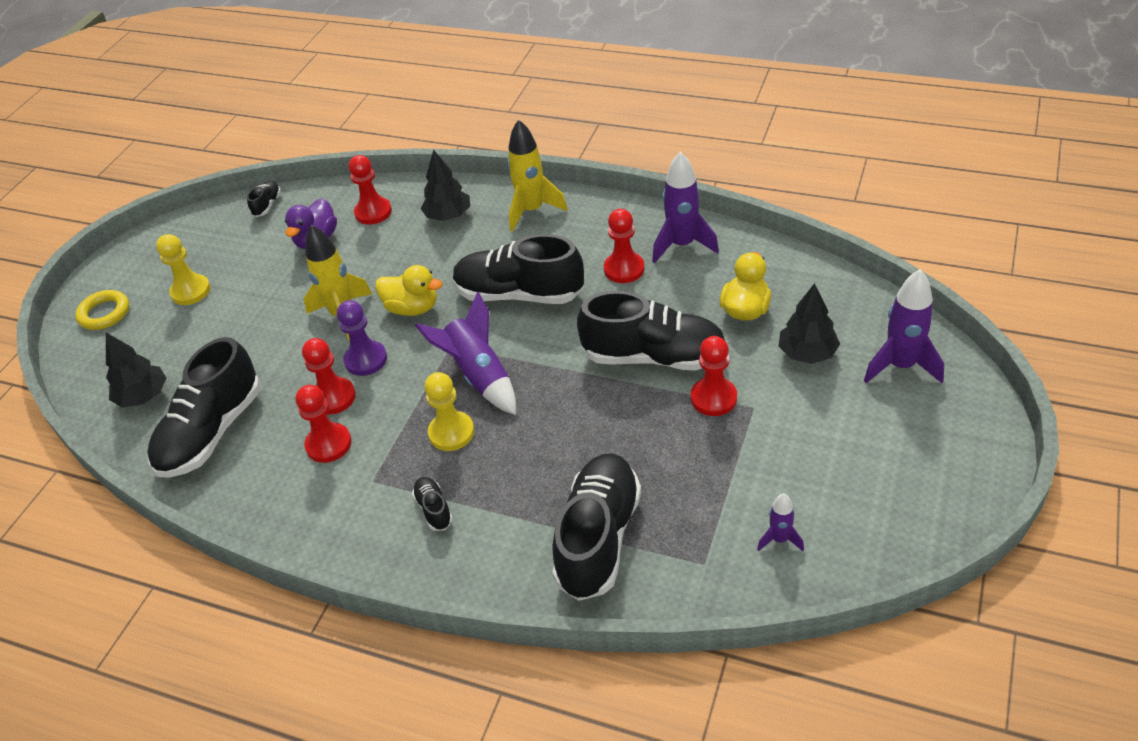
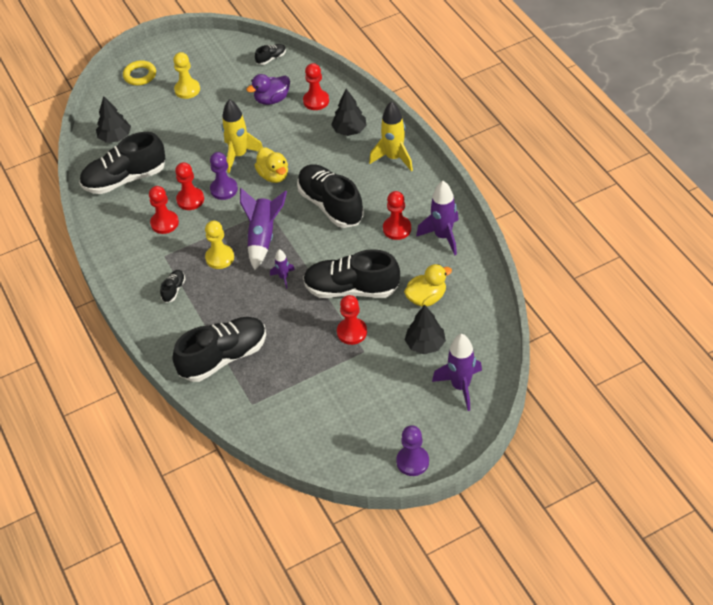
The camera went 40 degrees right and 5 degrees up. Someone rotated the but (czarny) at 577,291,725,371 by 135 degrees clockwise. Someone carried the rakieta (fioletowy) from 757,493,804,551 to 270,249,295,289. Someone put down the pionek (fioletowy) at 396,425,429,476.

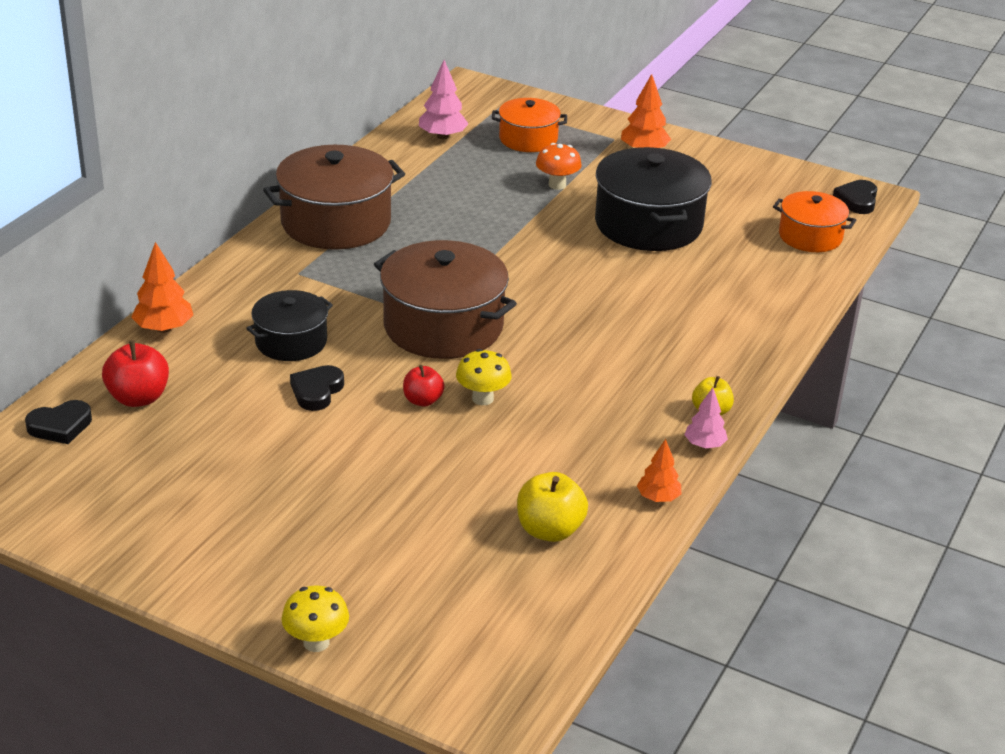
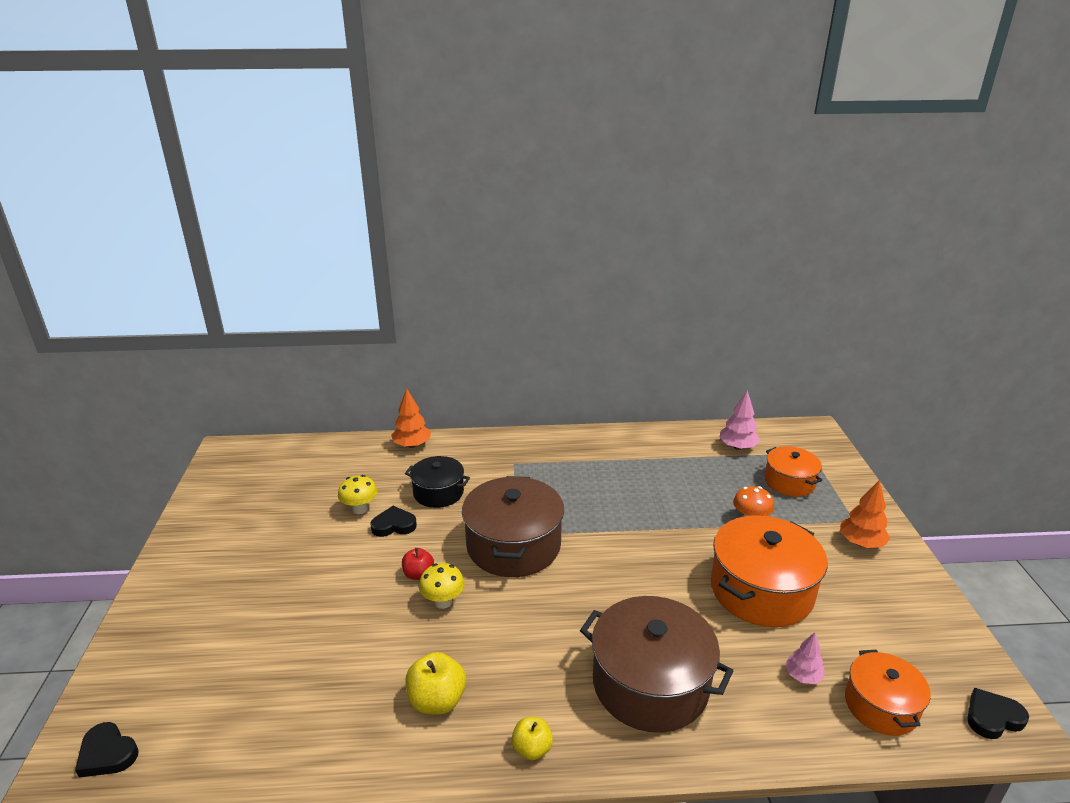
The camera went 60 degrees right and 5 degrees down. Someone carried the garnek (brązowy) from 263,145,405,250 to 580,596,733,733. Someone repainted the garnek (czarny) at 595,147,712,251, which became the garnek (pomarańczowy) at 711,515,827,627. Someone took away the jabłko (czerwony) at 102,340,169,407. Someone carried the drzewko (różowy) from 684,387,728,448 to 785,632,825,684. Someone carried the serce (czarny) from 25,400,92,444 to 75,722,138,778. Someone took away the drzewko (pomarańczowy) at 637,439,681,502. Someone carried the jabłko (żółty) from 517,472,588,542 to 406,652,466,714. Someone carried the grzyb (żółty) from 282,586,349,652 to 338,475,378,514.

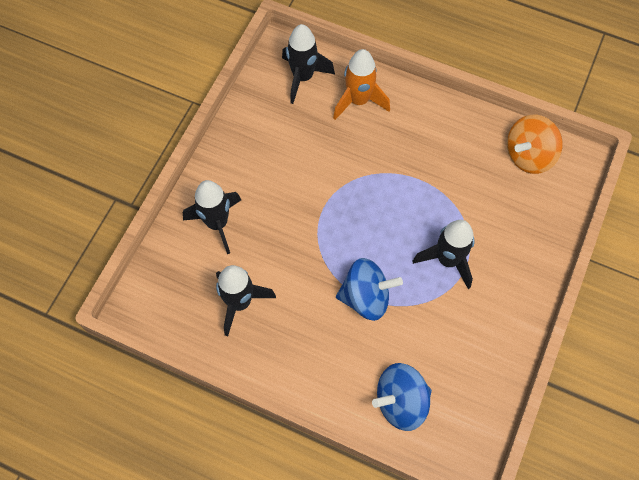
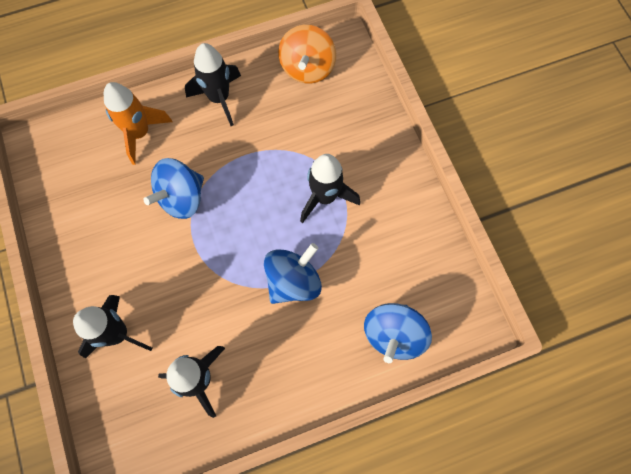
The camera went 45 degrees left and 5 degrees up. Someone carried the rakieta (czarny) from 282,24,335,104 to 185,43,241,126. Someone put down the bączek (niebieski) at 144,158,204,219.

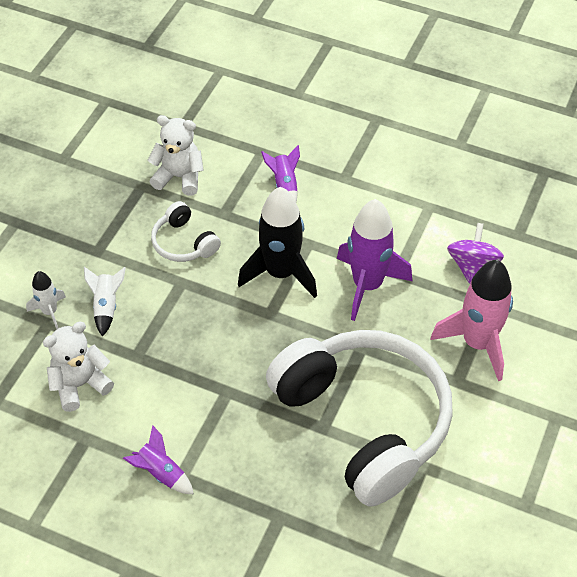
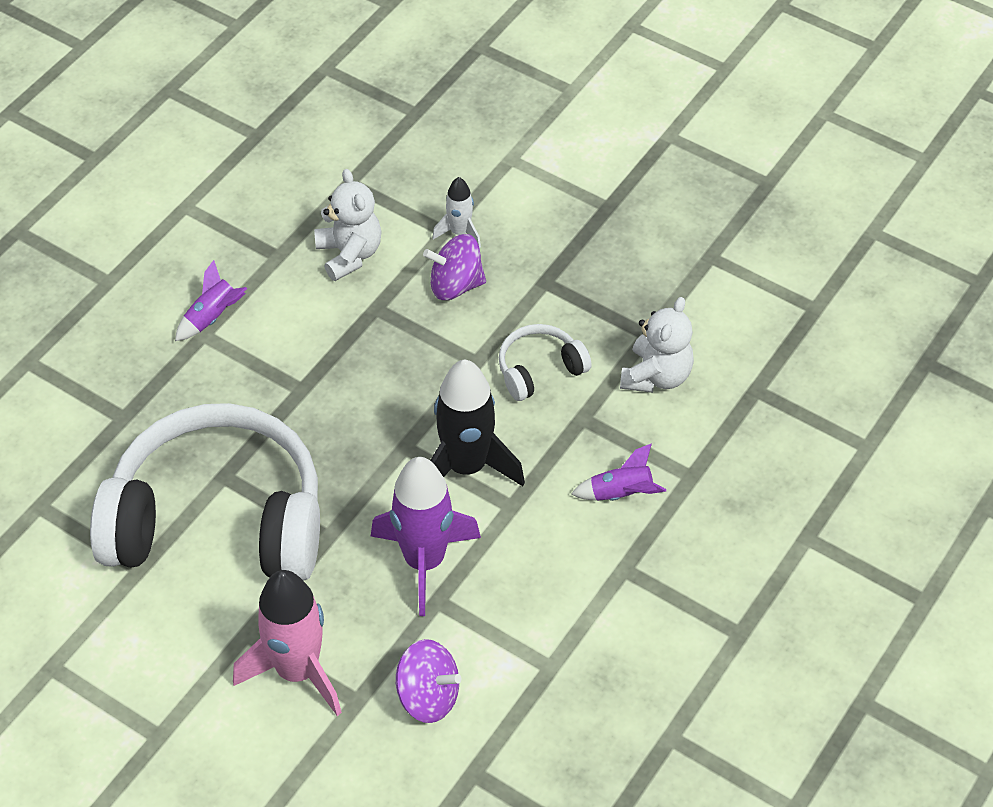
The camera went 100 degrees right and 0 degrees up. Someone swapped the rakieta (biały) at 84,267,126,337 for the bączek (fioletowy) at 423,234,486,300. Someone rotated the słuchawki (biały) at 266,330,453,507 by 150 degrees counterclockwise.

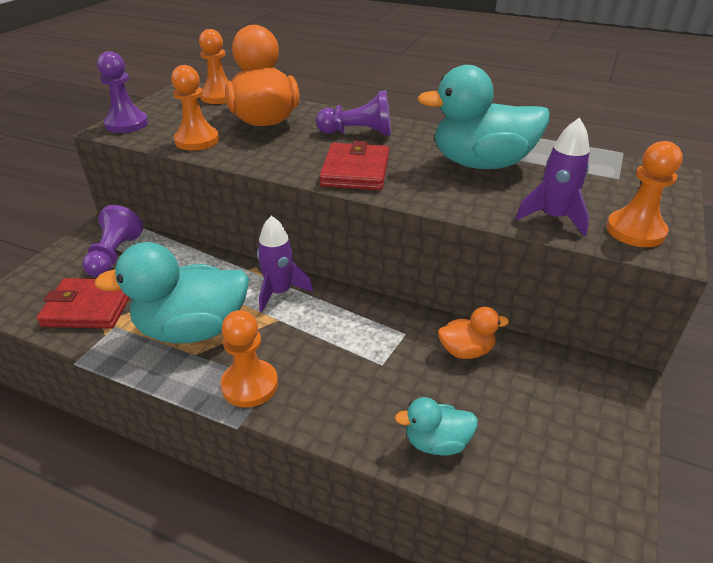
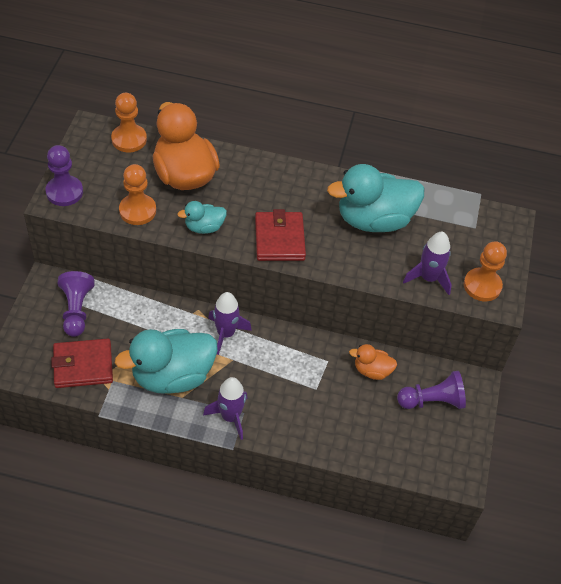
The camera went 15 degrees left and 15 degrees up. Someone carried the pionek (fioletowy) from 316,90,391,136 to 397,371,466,409. Someone rotated the kaczka (pomarańczowy) at 438,307,509,359 by 150 degrees counterclockwise. Someone swapped the pionek (pomarańczowy) at 221,310,278,408 for the rakieta (fioletowy) at 203,377,247,440. Someone carried the kaczka (turkusowy) from 395,397,478,456 to 177,201,227,234.

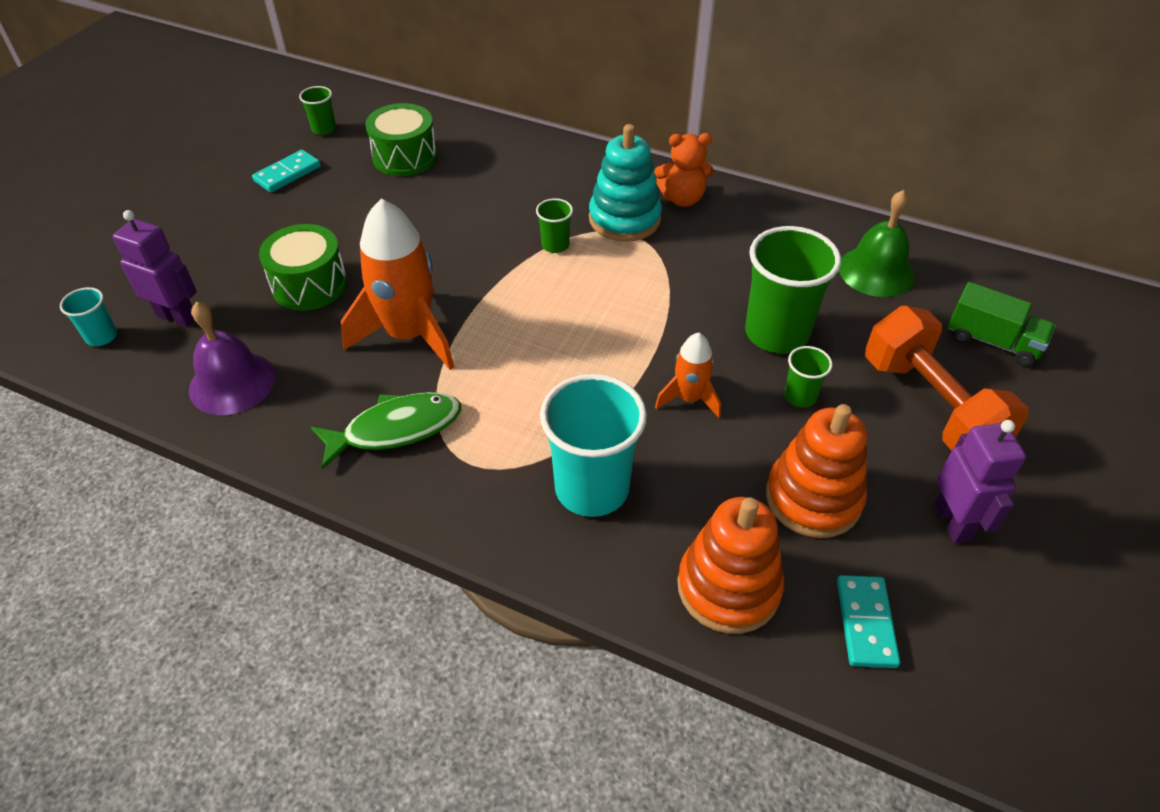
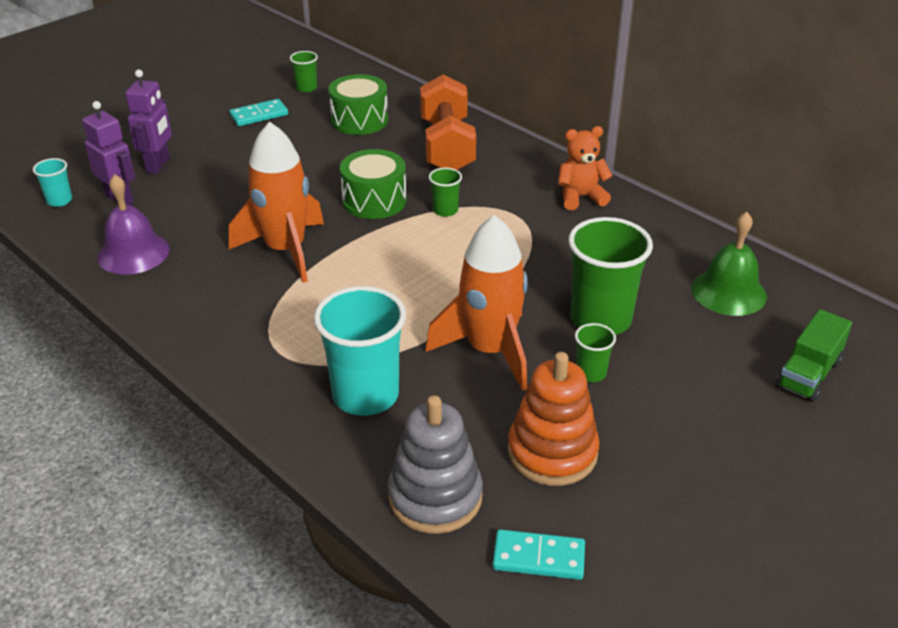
The camera went 20 degrees right and 10 degrees down. Someone took away the zabawka nakładanka (turkusowy) at 589,124,662,242. Someone rotated the miś (pomarańczowy) at 654,133,714,207 by 150 degrees clockwise. Someone carried the bęben (zielony) from 259,224,347,311 to 340,149,407,219. Someone rotated the ciężarówka (zielony) at 948,282,1056,366 by 75 degrees clockwise. Someone carried the hantel (pomarańczowy) from 865,306,1029,450 to 420,74,476,170. Someone scaled the rakieta (pomarańczowy) at 655,333,721,418 by 1.89. Someone took away the ryba (zielony) at 311,392,461,470. Someone carried the robot (fioletowy) from 935,420,1026,543 to 126,70,172,174. Someone repainted the zabawka nakładanka (pomarańczowy) at 677,497,784,634, which became the zabawka nakładanka (szary) at 388,395,483,534. Someone rotated the kostka domina (turkusowy) at 837,575,900,668 by 75 degrees clockwise.

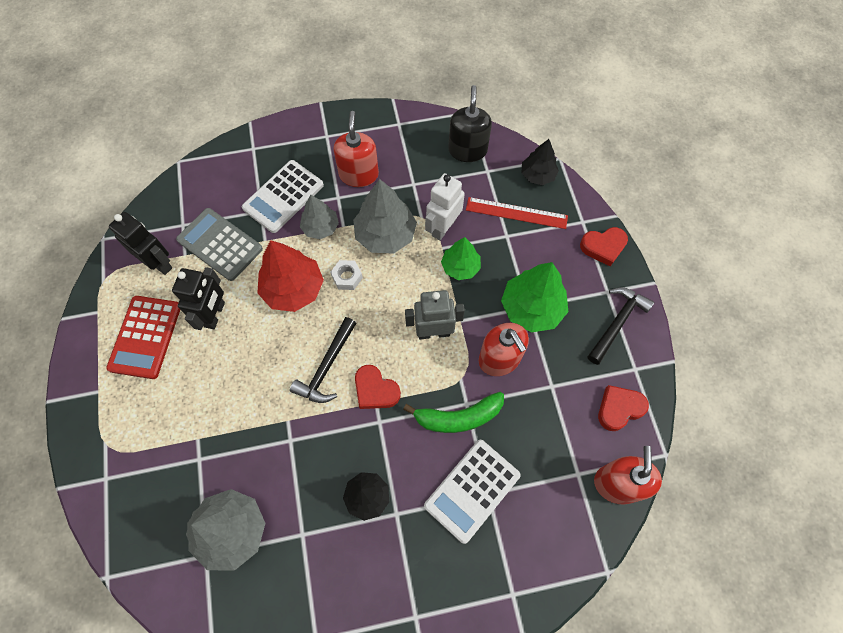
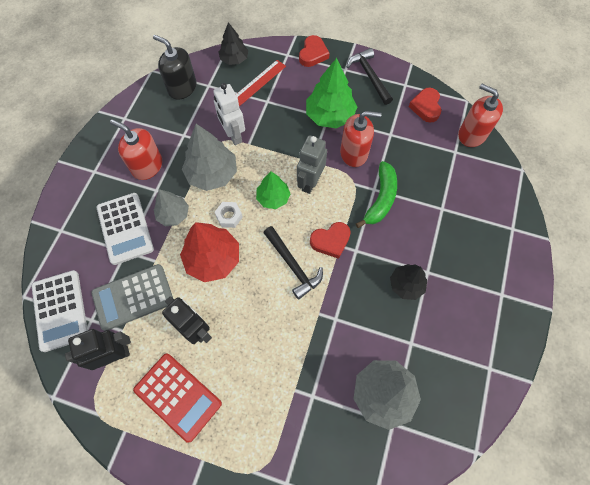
The camera went 60 degrees left and 0 degrees up. Someone carried the drzewko (zielony) from 441,237,481,280 to 256,171,290,209. Someone carried the kalkulator (biały) from 424,440,521,544 to 32,270,88,352.

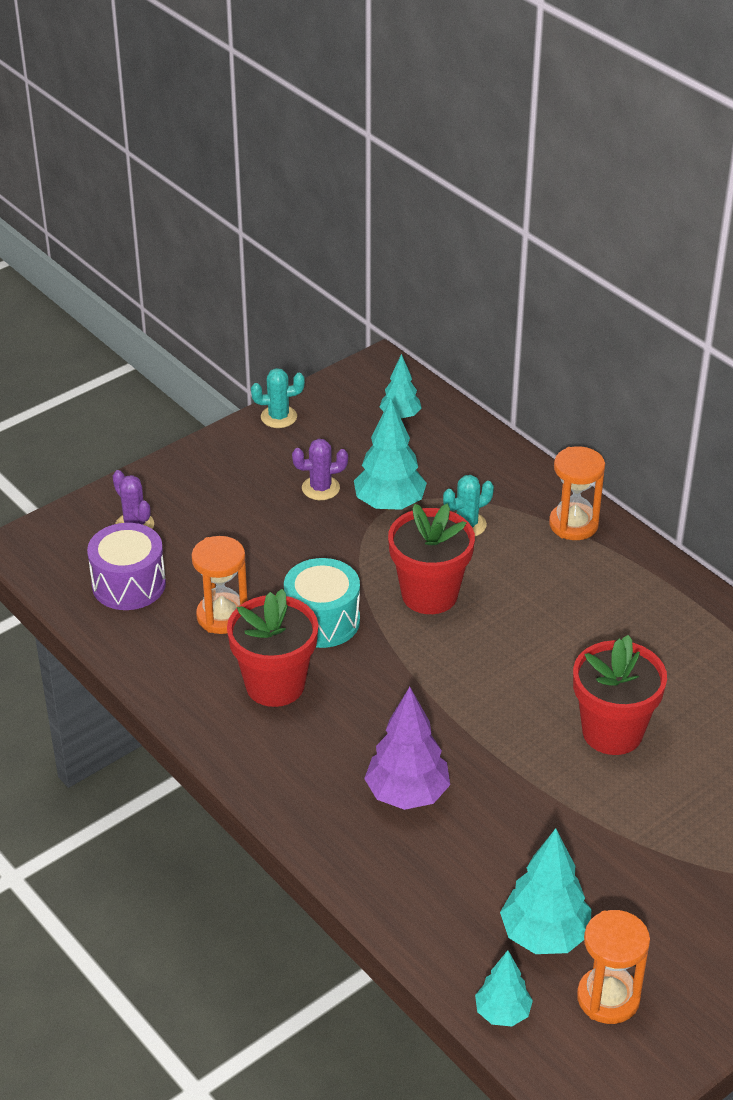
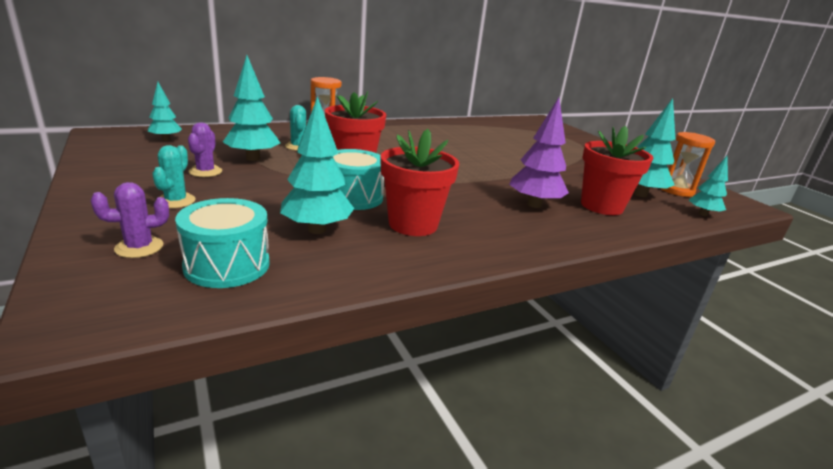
The camera went 80 degrees left and 15 degrees down. Someone carried the kaktus (turkusowy) from 251,368,305,428 to 152,145,196,208. Someone repainted the bęben (fioletowy) at 87,523,166,610, which became the bęben (turkusowy) at 175,198,270,288. Someone swapped the klepsydra (pomarańczowy) at 191,536,248,634 for the drzewko (turkusowy) at 280,96,354,234. Someone carried the doniczka (czerwony) from 573,635,667,755 to 581,126,653,215.

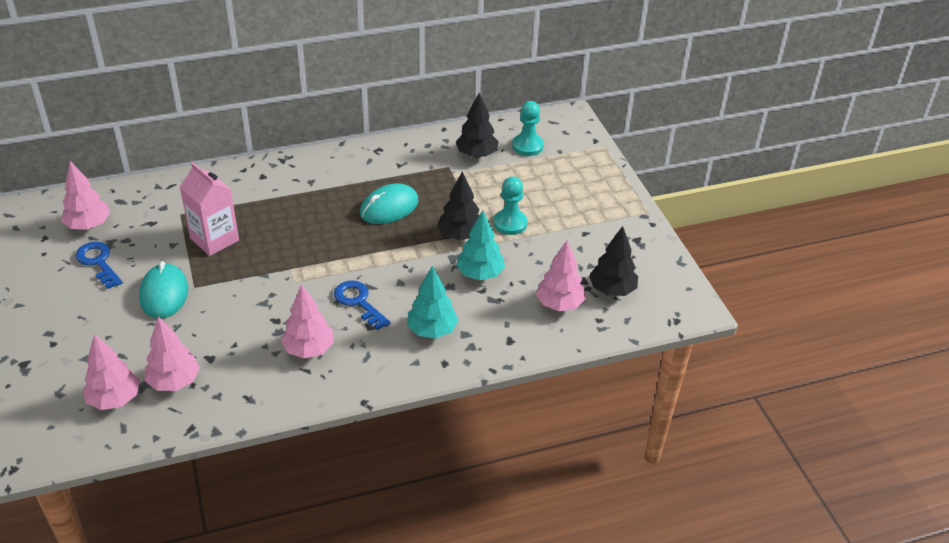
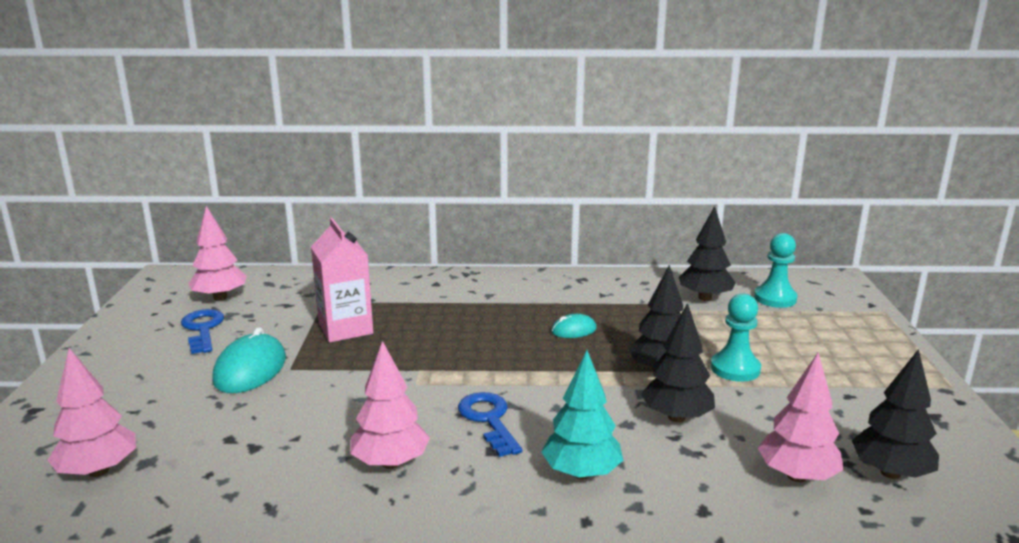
The camera went 20 degrees right and 20 degrees down. Someone scaled the myszka (turkusowy) at 360,183,419,224 by 0.55. Someone repainted the drzewko (turkusowy) at 456,210,505,280, which became the drzewko (czarny) at 641,303,715,422. Someone took away the drzewko (różowy) at 144,317,200,391.

